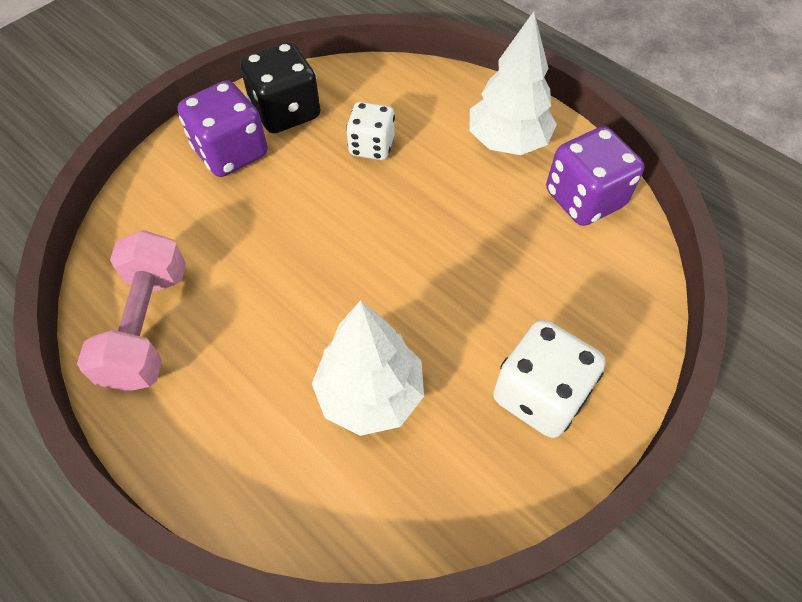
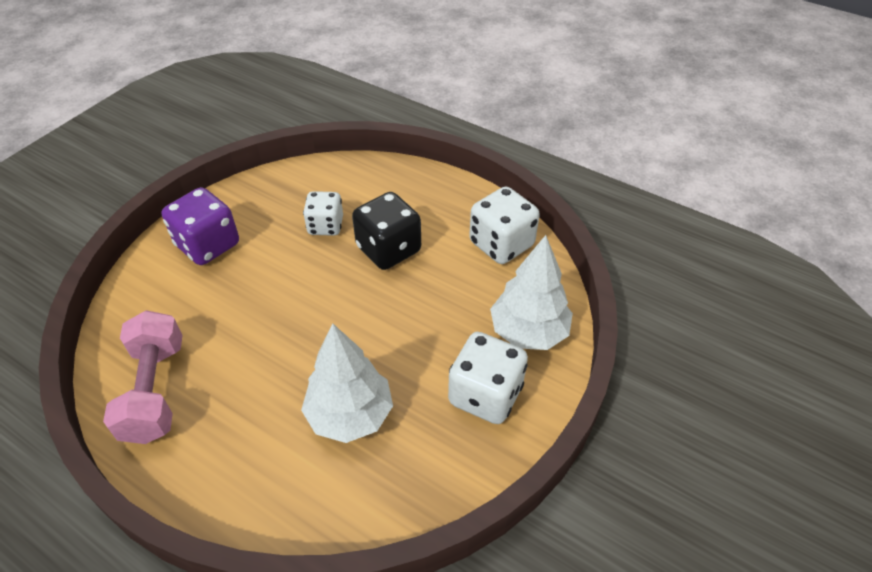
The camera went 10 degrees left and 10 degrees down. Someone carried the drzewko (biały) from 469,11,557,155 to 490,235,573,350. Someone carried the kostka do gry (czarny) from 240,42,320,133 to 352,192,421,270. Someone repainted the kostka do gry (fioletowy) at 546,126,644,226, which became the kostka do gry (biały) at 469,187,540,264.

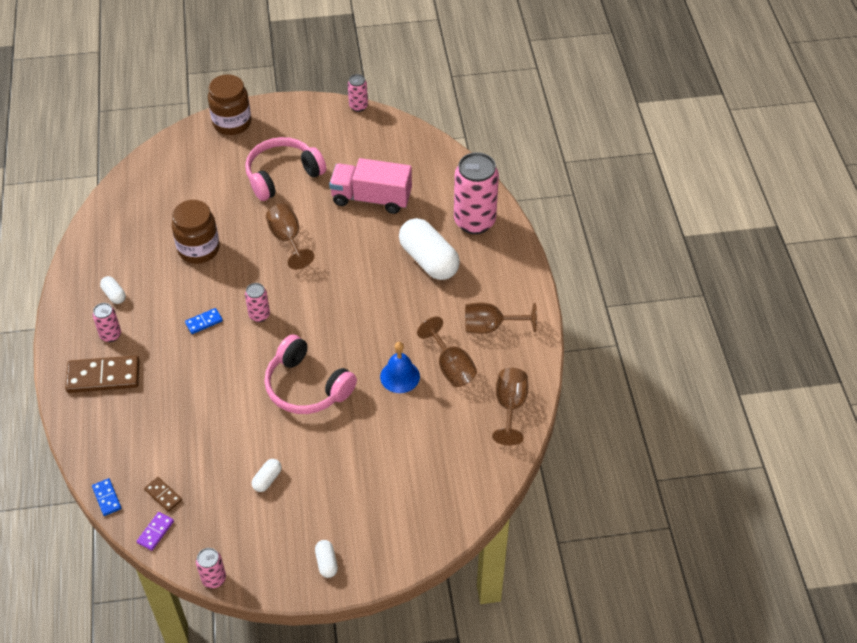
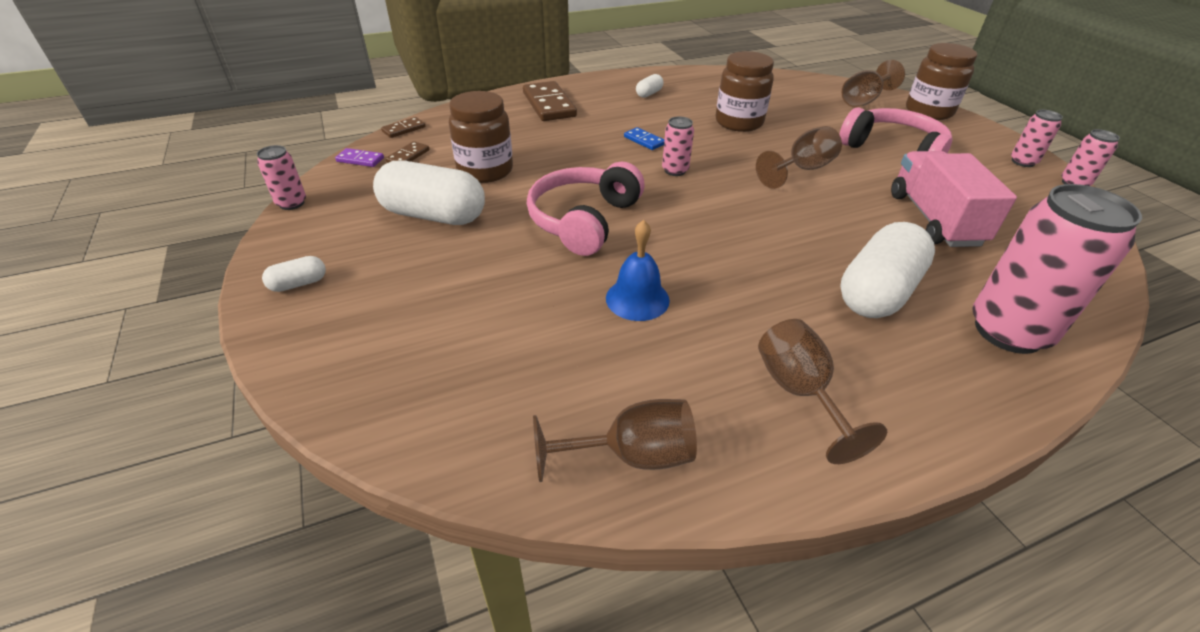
The camera went 75 degrees right and 10 degrees down. Someone carried the puszka (różowy) from 93,303,121,342 to 1011,110,1063,167. Someone carried the kielich (brązowy) from 417,316,477,387 to 842,60,905,107. Someone scaled the kapsułka (biały) at 252,459,282,492 by 2.27. Someone repainted the kostka domina (niebieski) at 92,478,121,516, which became the kostka domina (brązowy) at 381,117,425,138. Someone put down the słoik (brązowy) at 449,91,513,183.

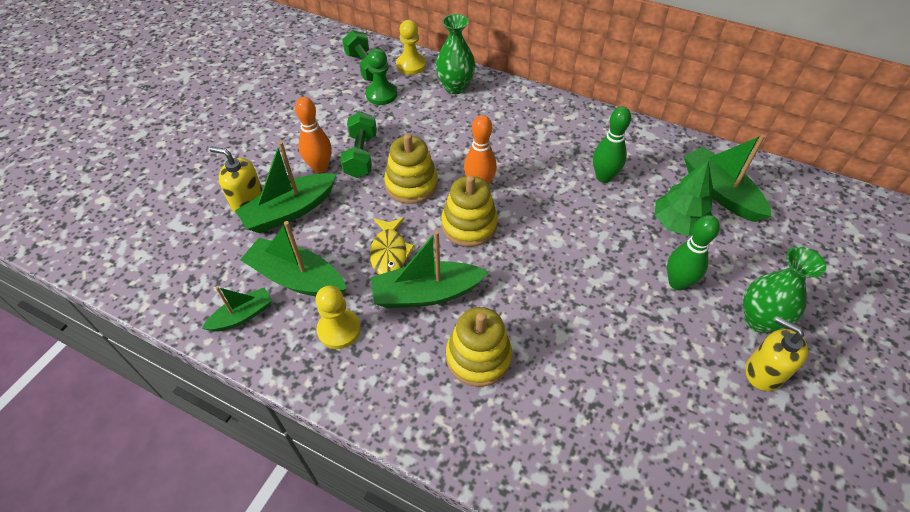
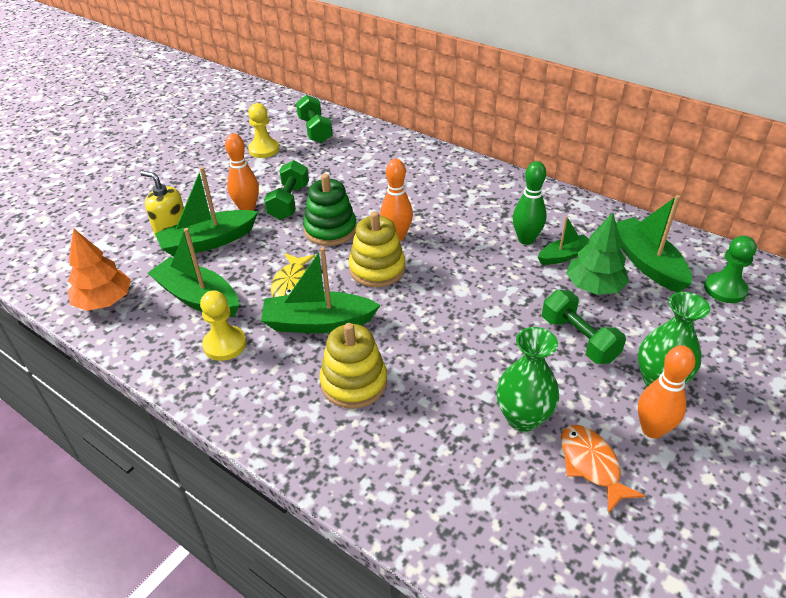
The camera went 10 degrees right and 10 degrees down. Someone carried the wazon (zielony) from 435,14,475,94 to 496,327,559,432. Someone carried the pionek (żółty) from 396,20,426,75 to 248,103,279,158. Someone carried the pionek (zielony) from 366,49,397,105 to 704,236,757,303. Someone repainted the zabawka nakładanka (żółty) at 384,134,438,204, which became the zabawka nakładanka (zielony) at 303,174,357,246. Someone swapped the kręgiel (zielony) at 667,215,720,290 for the hantel (zielony) at 542,290,626,364. Someone carried the łódka (zielony) from 202,287,272,332 to 538,216,589,265. Someone swapped the dozownik mydła (żółty) at 746,317,808,391 for the kręgiel (pomarańczowy) at 638,345,695,439. Someone put down the drzewko (pomarańczowy) at 68,228,131,311. Someone put down the ryba (pomarańczowy) at 561,425,645,513.

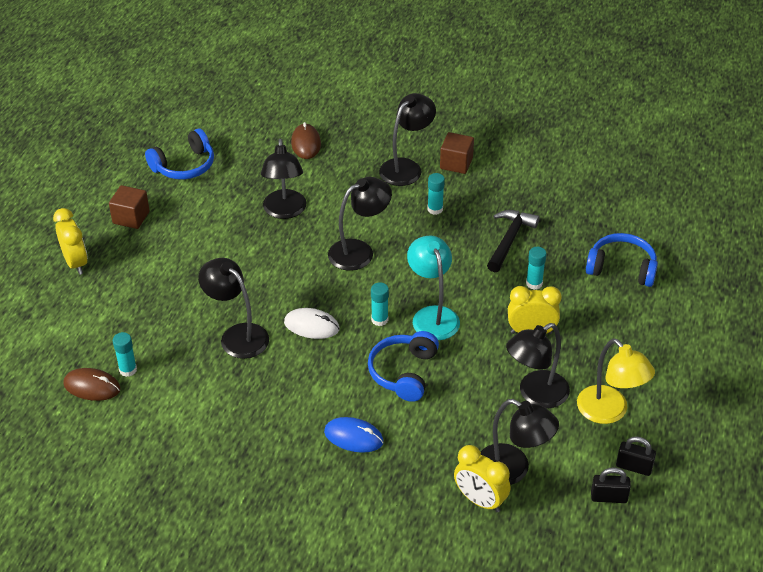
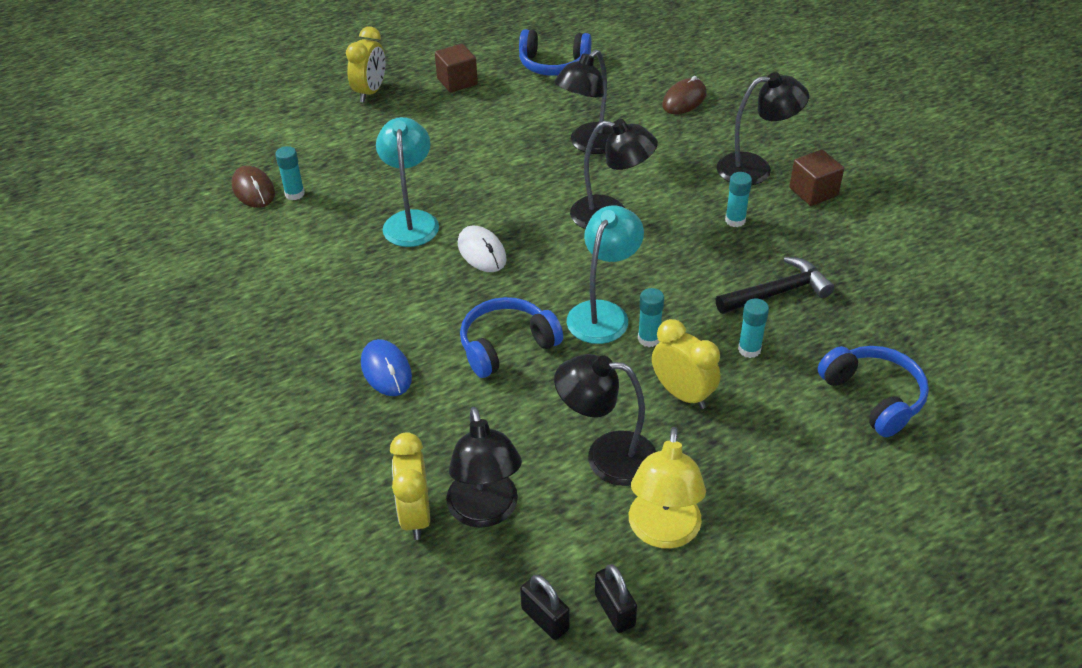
The camera went 45 degrees right and 0 degrees up. Someone repainted the lampka (czarny) at 198,258,269,359, which became the lampka (turkusowy) at 376,117,439,247. Someone carried the klej w sztyfcie (turkusowy) from 371,282,389,326 to 638,288,664,347.

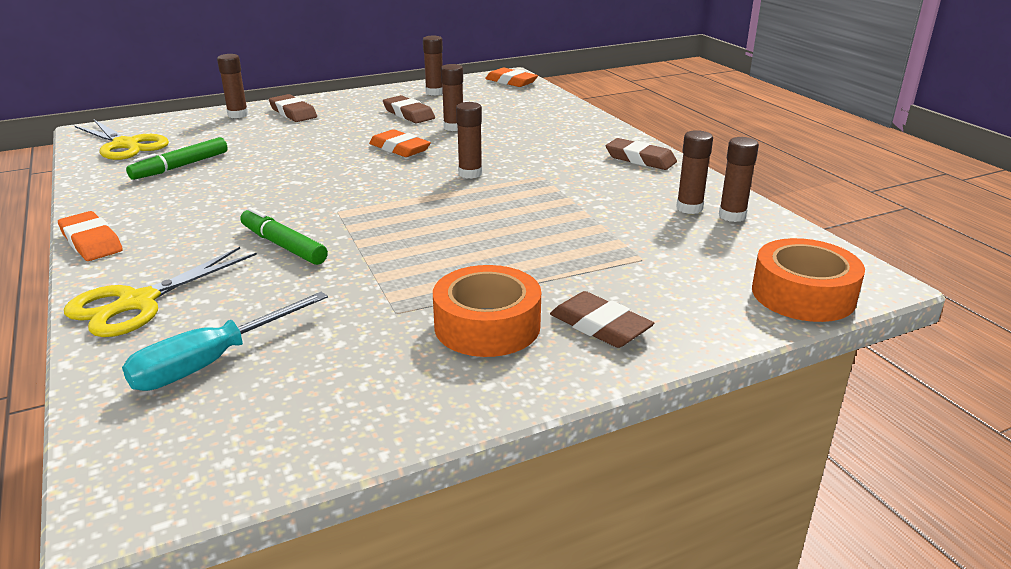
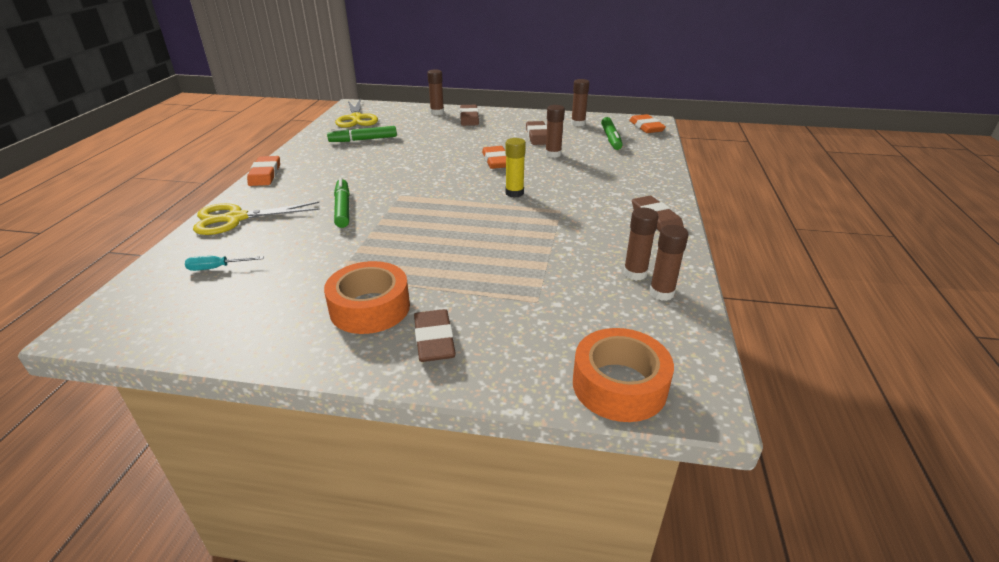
The camera went 35 degrees right and 5 degrees up. Someone repainted the klej w sztyfcie (brązowy) at 456,102,482,179, which became the klej w sztyfcie (żółty) at 505,138,526,198. Someone scaled the śrubokręt (turkusowy) at 122,292,328,391 by 0.54. Someone put down the flamaster (zielony) at 601,117,622,150.

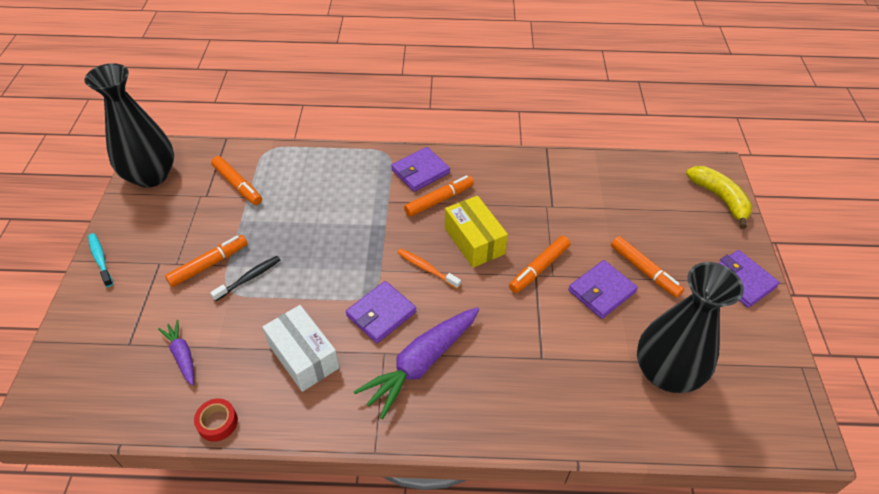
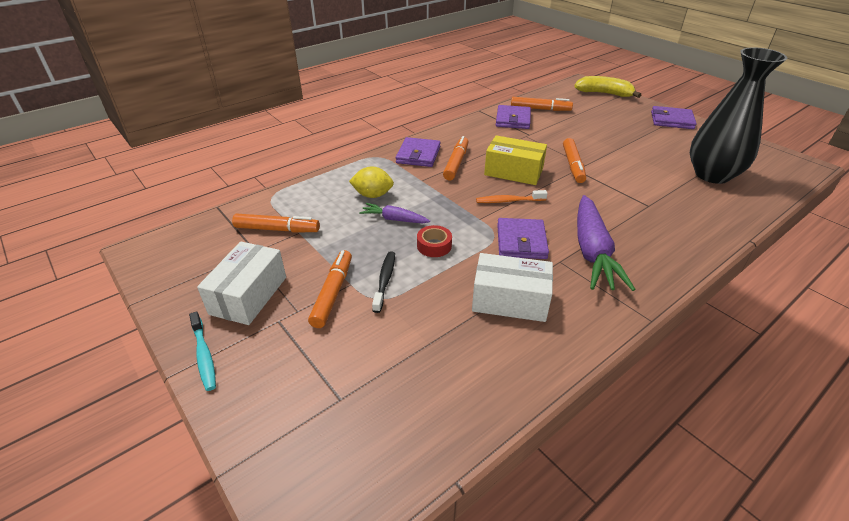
The camera went 40 degrees left and 10 degrees down. Someone took away the wazon (czarny) at 84,63,174,188. Someone rotated the szczoteczka do zębów (turkusowy) at 88,233,113,287 by 135 degrees counterclockwise. Someone carried the flamaster (pomarańczowy) from 611,236,684,298 to 511,97,573,111. Someone carried the portfel (fioletowy) from 568,260,638,319 to 496,105,531,129. Someone carried the marchewka (fioletowy) from 158,320,194,385 to 359,203,430,223. Someone carried the taśma klejąca (czerwony) from 194,398,238,442 to 417,225,452,257. Someone put down the cytryna (żółty) at 349,166,394,198. Someone put down the pudełko (biały) at 197,241,286,325.

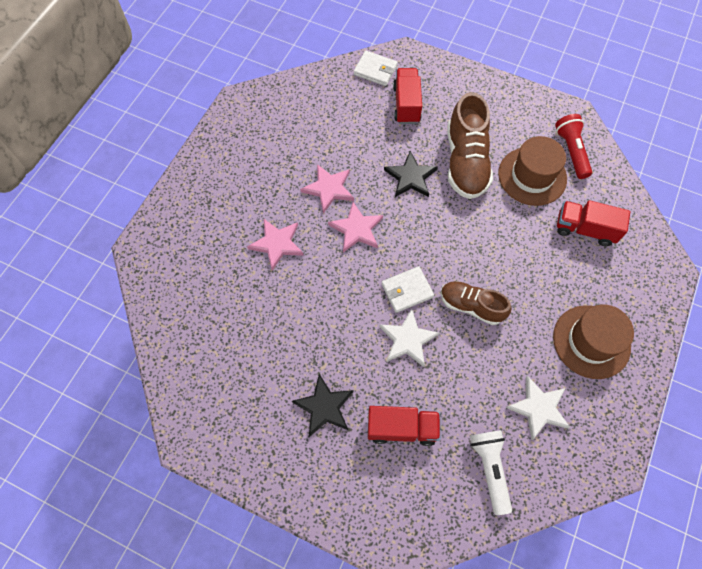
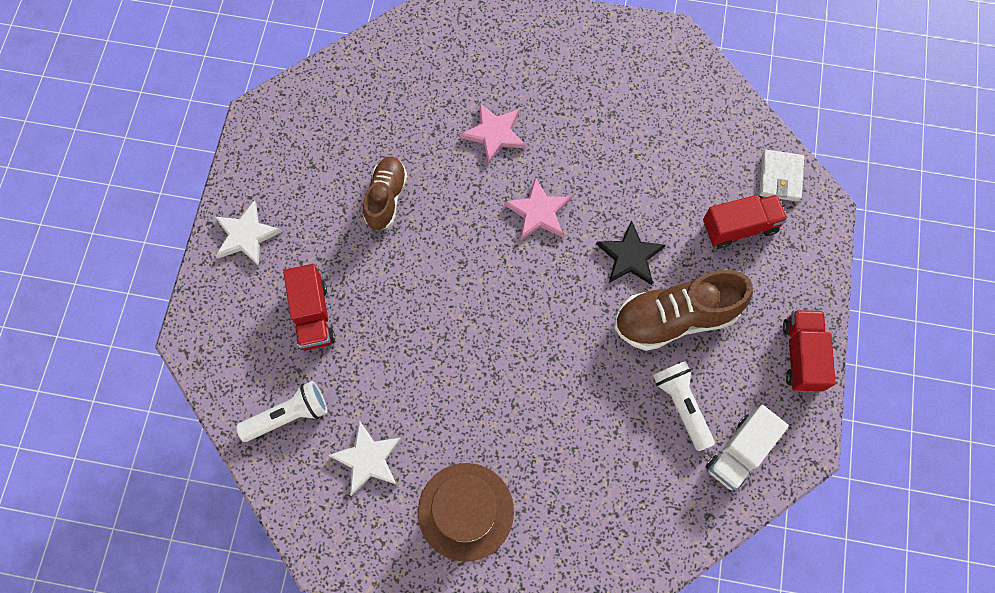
The camera went 75 degrees right and 5 degrees up. Someone swapped the latarka (czerwony) at 555,114,592,179 for the ciężarówka (biały) at 706,405,789,491. Someone swapped the kapelusz (brązowy) at 498,136,567,206 for the latarka (biały) at 653,361,715,451. Someone took away the gwiazda (różowy) at 300,164,354,213. Someone carried the ciężarówka (czerwony) from 557,200,630,246 to 783,310,836,392. Someone took away the portfel (biały) at 381,266,434,313. Someone carried the but (brązowy) from 441,281,511,325 to 363,157,407,231. Someone carried the gwiazda (biały) from 379,309,439,367 to 214,200,282,266. Someone took away the gwiazda (czarny) at 292,374,354,437.

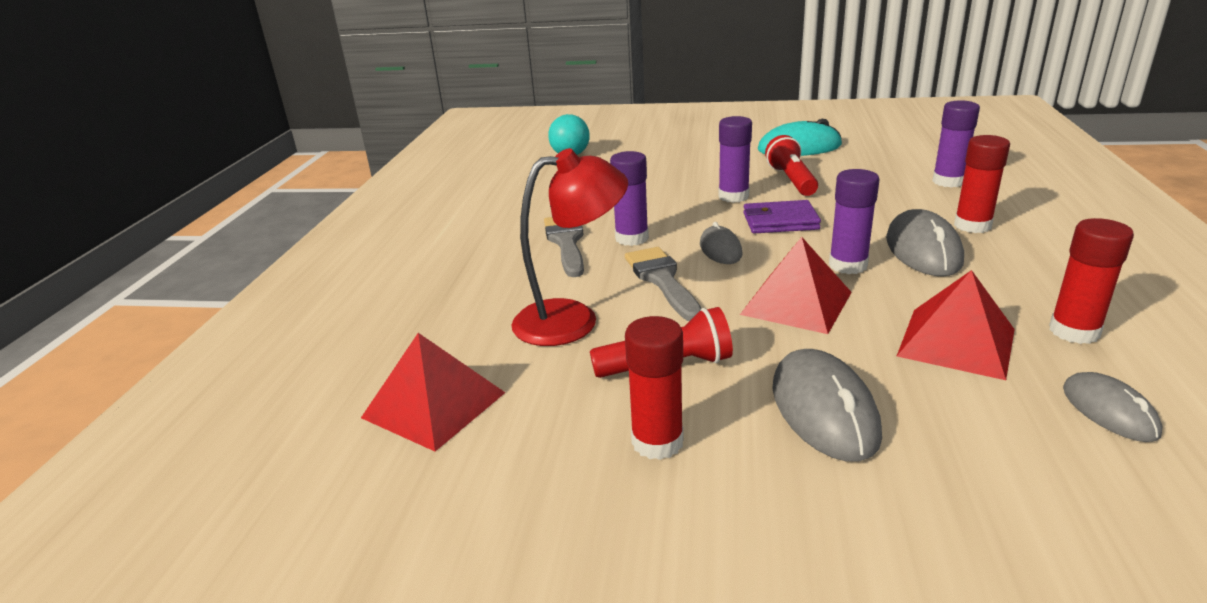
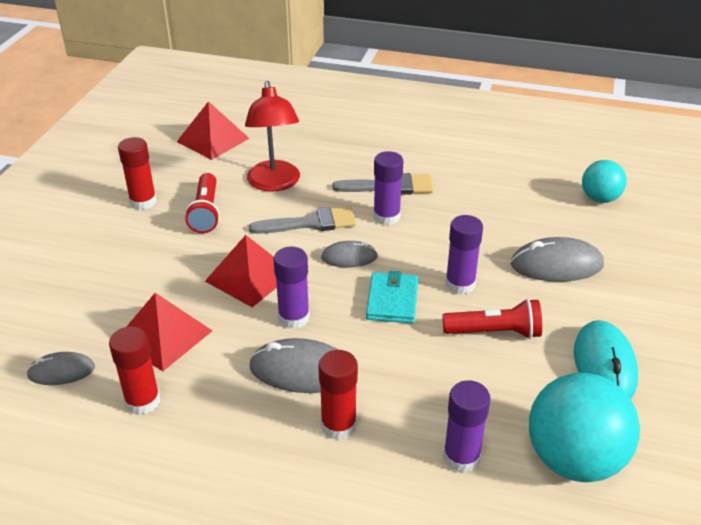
The camera went 95 degrees right and 10 degrees up. Someone repainted the portfel (fioletowy) at 743,200,821,233, which became the portfel (turkusowy) at 366,270,418,323. Someone carried the myszka (szary) from 772,349,882,462 to 511,237,604,282. Someone put down the piłka (turkusowy) at 529,373,640,482.

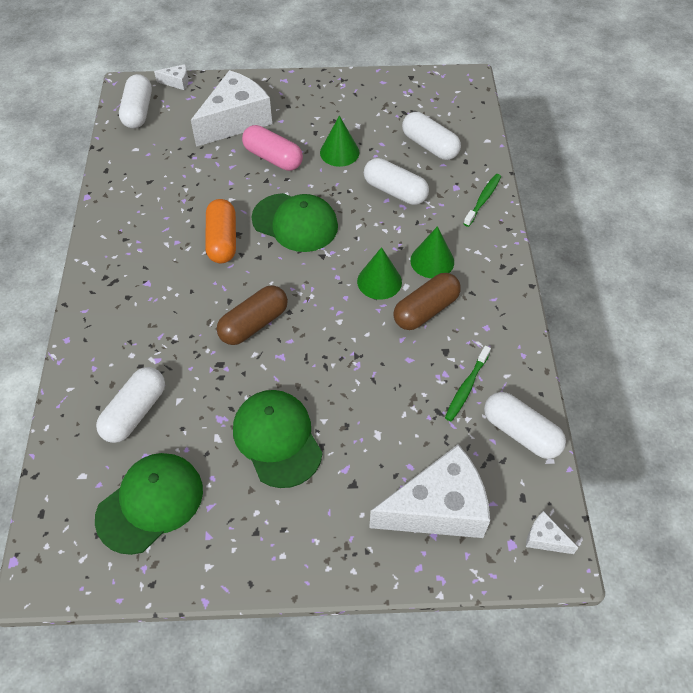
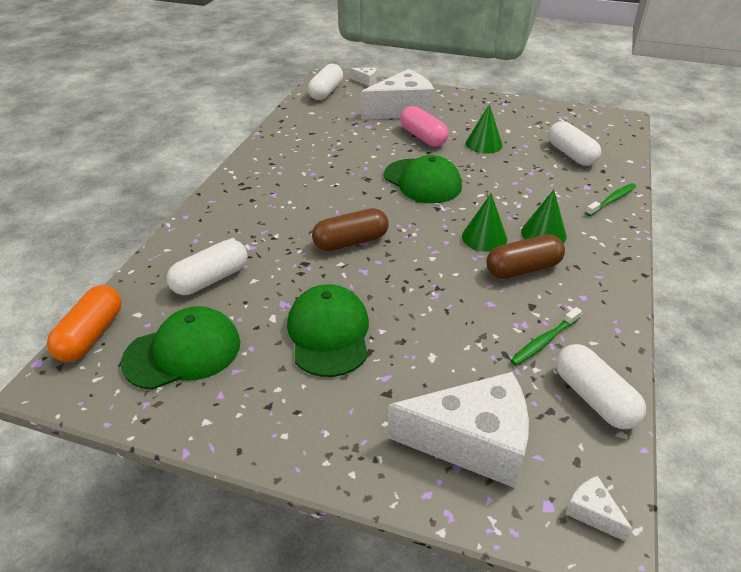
The camera went 20 degrees right and 15 degrees down. Someone took away the kapsułka (biały) at 364,158,429,205. Someone carried the kapsułka (pomarańczowy) from 205,199,236,263 to 47,285,122,362.

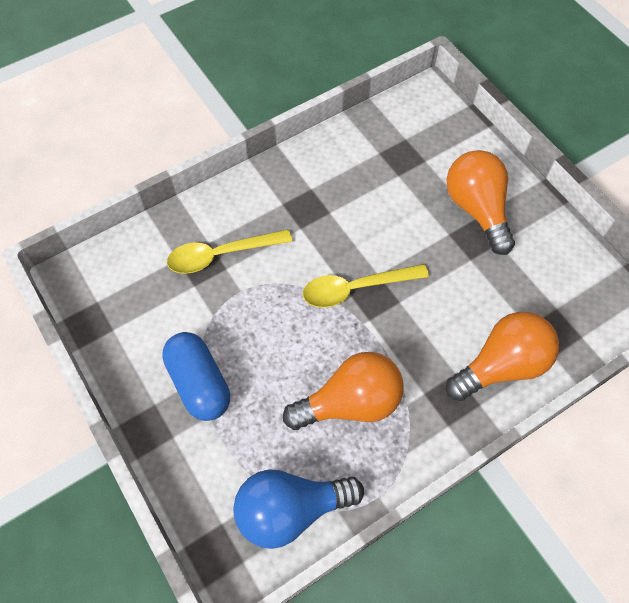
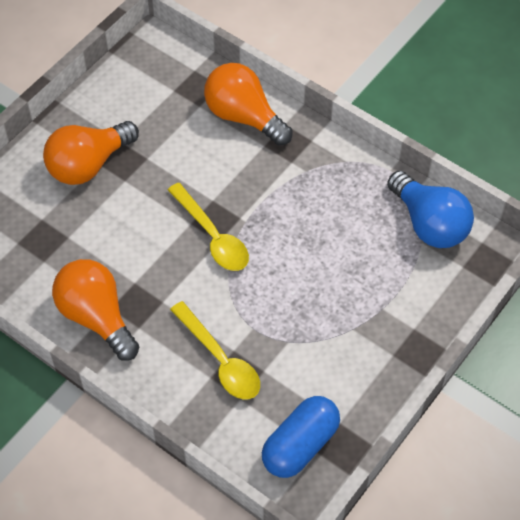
The camera went 110 degrees left and 5 degrees down. Someone carried the kapsułka (niebieski) from 162,332,230,421 to 262,396,340,478. Someone carried the żarówka (pomarańczowy) from 283,352,404,430 to 52,259,139,361.

